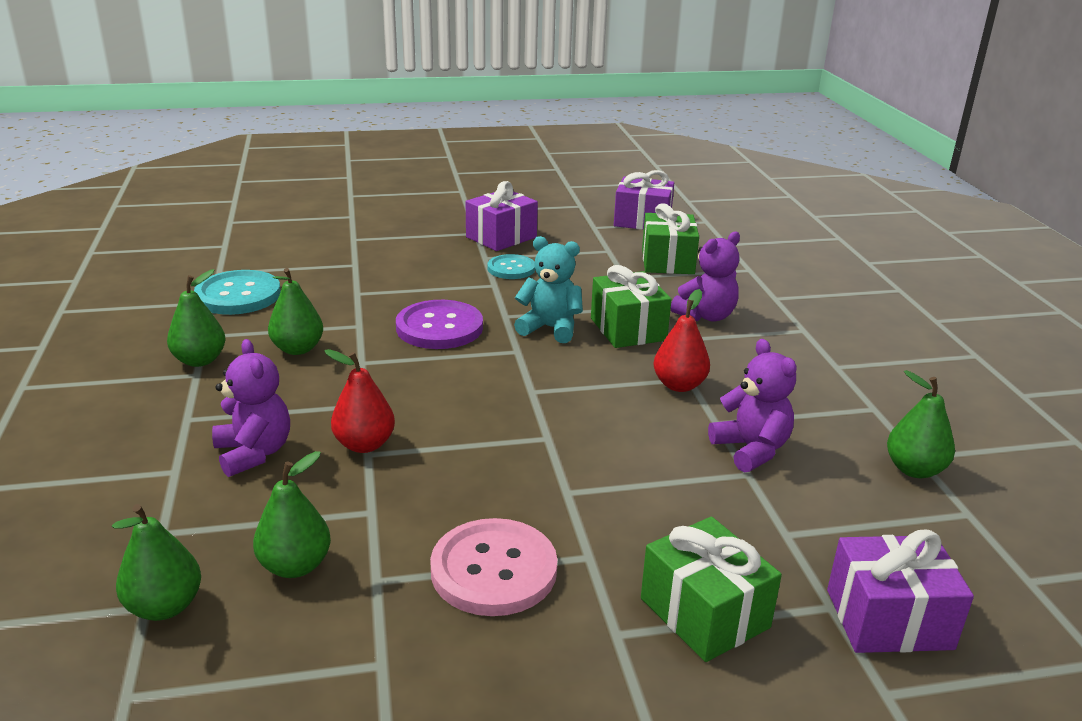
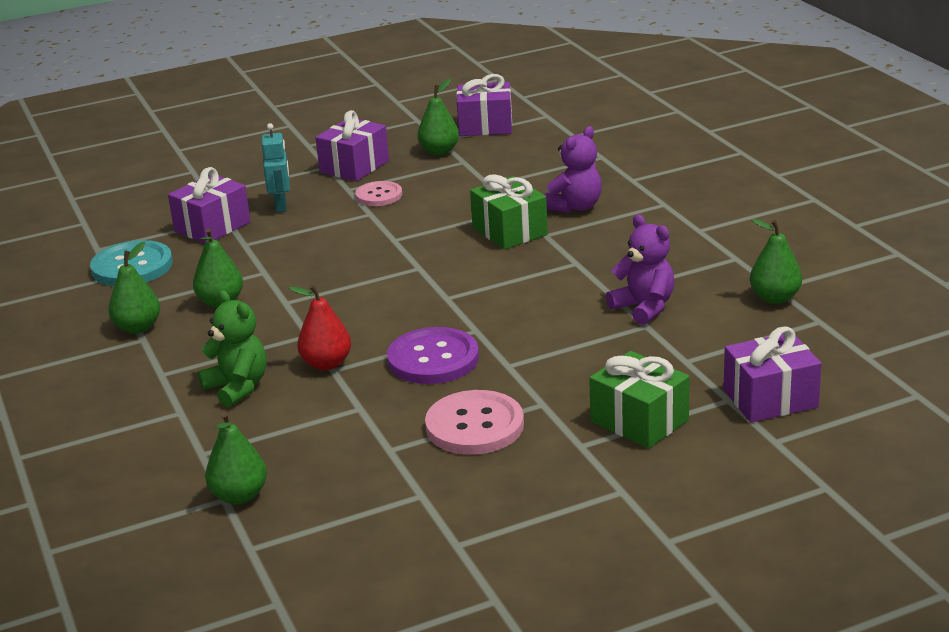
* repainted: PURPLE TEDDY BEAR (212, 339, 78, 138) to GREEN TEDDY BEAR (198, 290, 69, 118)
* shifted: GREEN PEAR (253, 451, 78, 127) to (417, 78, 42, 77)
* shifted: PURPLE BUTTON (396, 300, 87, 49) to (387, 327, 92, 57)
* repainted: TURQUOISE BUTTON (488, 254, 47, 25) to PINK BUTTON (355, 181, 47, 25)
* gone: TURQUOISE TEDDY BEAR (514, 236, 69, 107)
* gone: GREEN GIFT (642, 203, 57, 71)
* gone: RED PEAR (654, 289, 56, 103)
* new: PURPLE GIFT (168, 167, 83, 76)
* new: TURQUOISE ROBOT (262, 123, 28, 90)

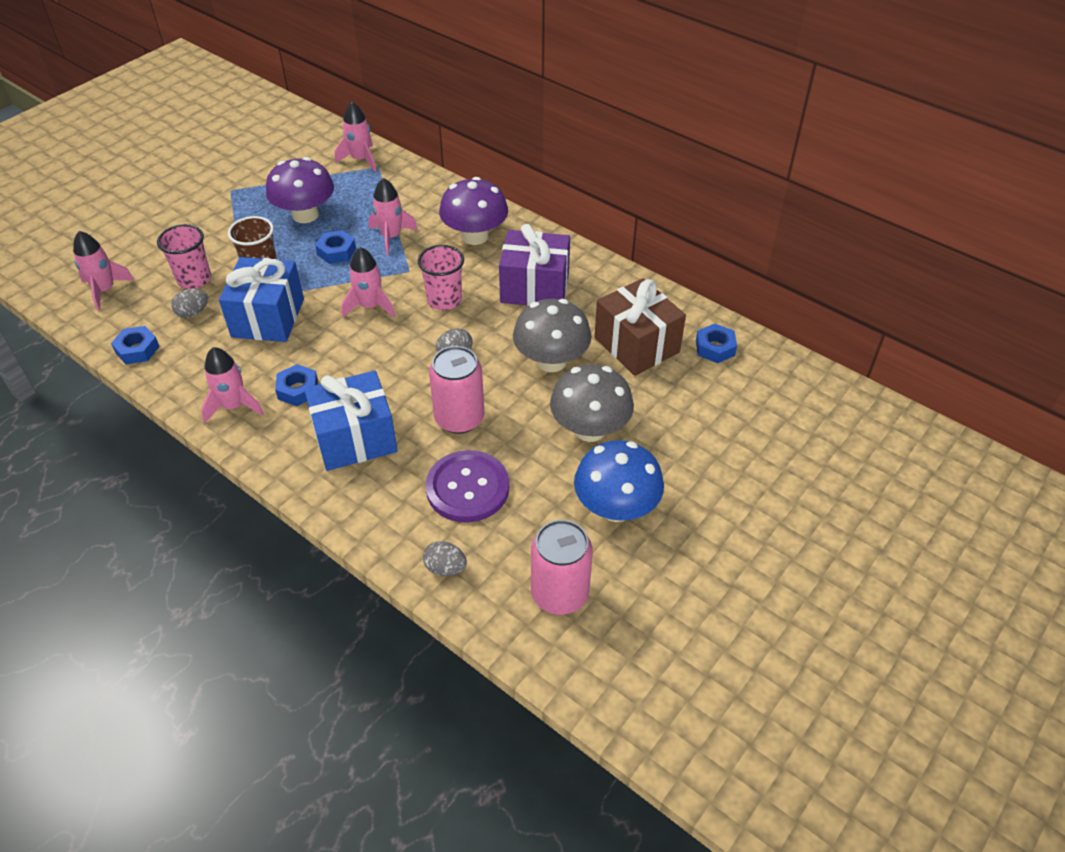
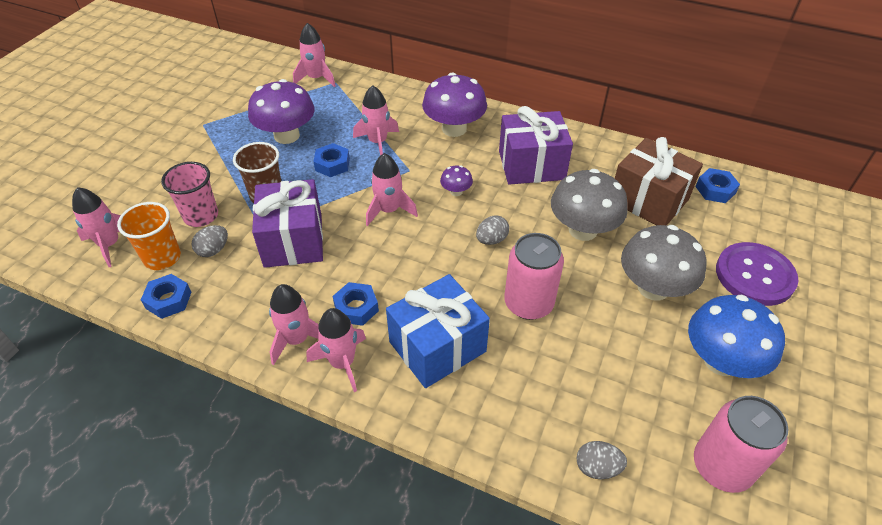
* repainted: BLUE GIFT (219, 257, 85, 85) to PURPLE GIFT (252, 179, 71, 89)
* swapped: PINK CUP (418, 245, 46, 65) to PURPLE MUSHROOM (440, 165, 33, 31)
* shifted: PURPLE BUTTON (425, 450, 84, 73) to (716, 242, 82, 64)
* new: ORANGE CUP (117, 202, 64, 68)
* new: PINK ROCKET (306, 308, 60, 84)

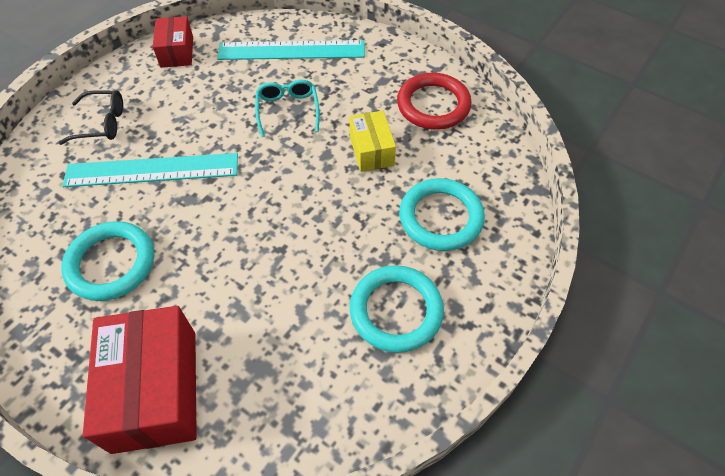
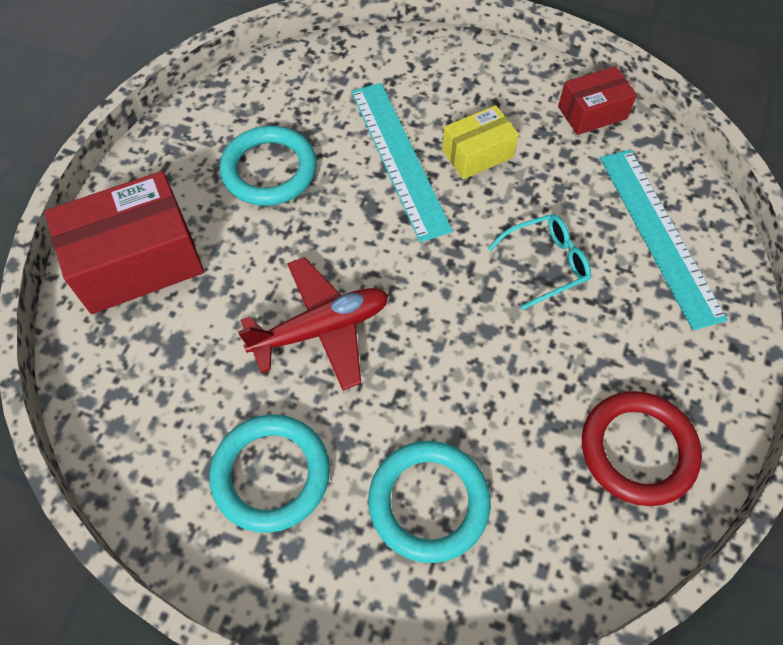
* gone: BLACK GLASSES (59, 90, 64, 55)
* shifted: YELLOW BOX (349, 111, 47, 61) to (442, 105, 77, 74)
* new: RED PLANE (238, 257, 150, 133)

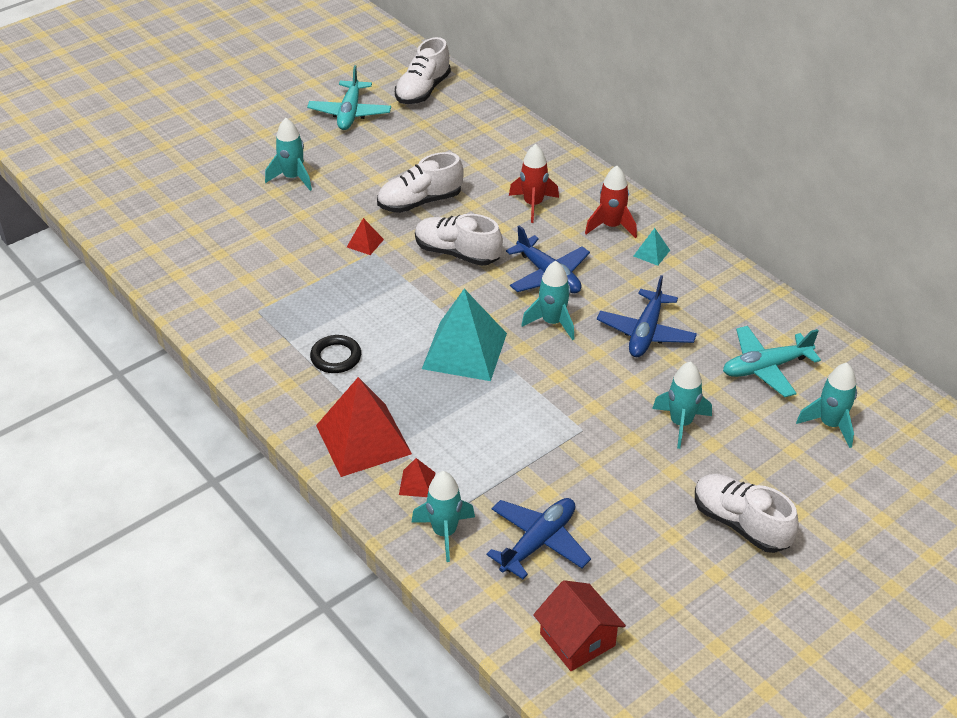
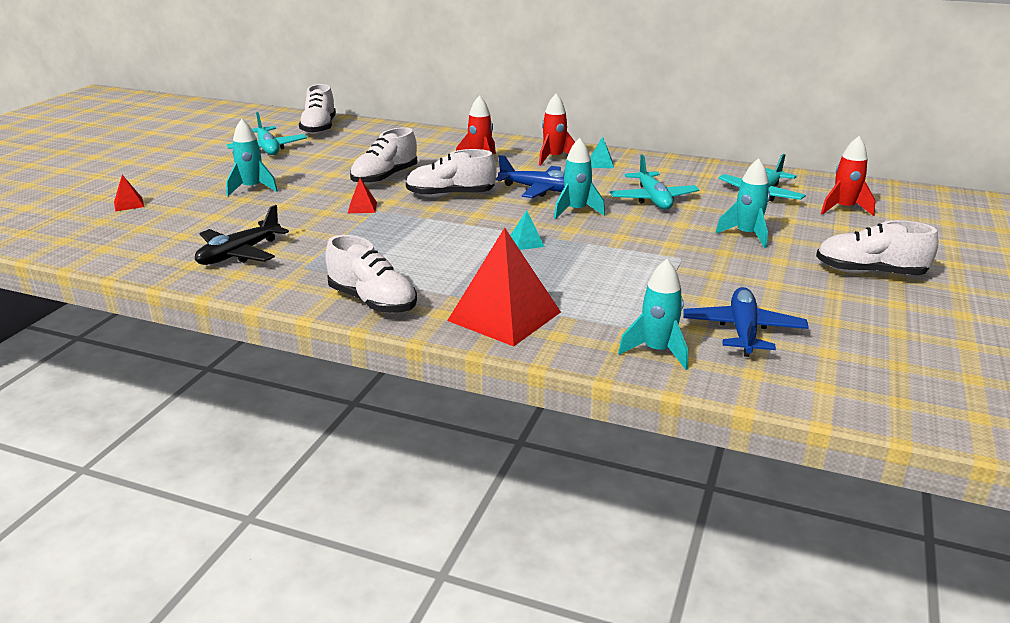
* gone: BLACK RING (310, 335, 51, 38)
* shifted: RED PYRAMID (399, 458, 36, 39) to (114, 175, 30, 36)
* scaled: TURQUOISE PYRAMID (422, 289, 85, 92) = (510, 210, 35, 40) x0.43
* gone: RED HOUSE (533, 580, 93, 91)
* repainted: BLUE PLANE (597, 275, 100, 82) to TURQUOISE PLANE (610, 155, 90, 55)
* repainted: TURQUOISE ROCKET (796, 363, 61, 85) to RED ROCKET (821, 136, 55, 80)
* new: BLACK PLANE (195, 205, 94, 60)
* new: WHITE SHOE (325, 235, 92, 79)

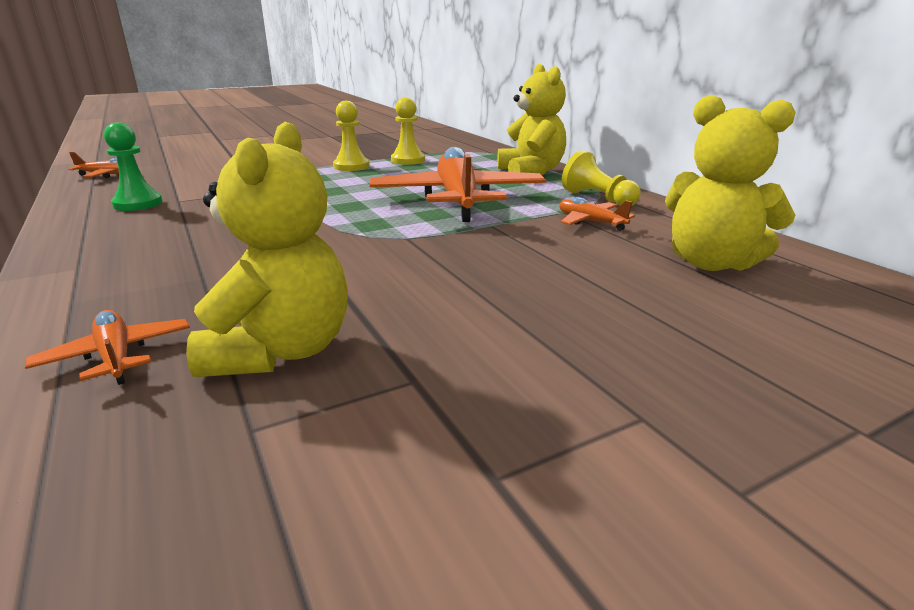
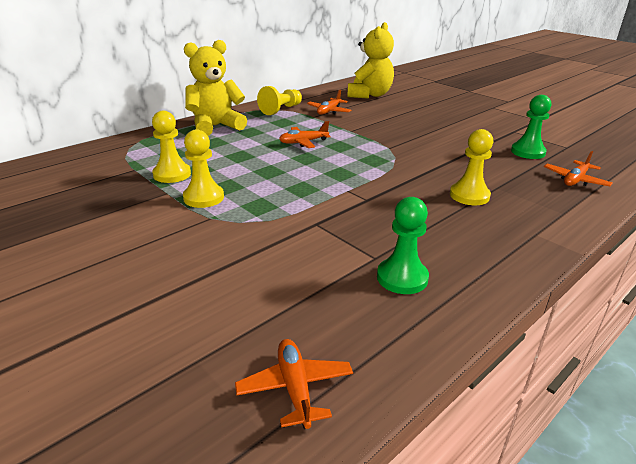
* swapped: YELLOW TEDDY BEAR (186, 122, 162, 255) to GREEN PAWN (511, 95, 40, 64)
* scaled: ORANGE PLANE (370, 147, 176, 75) = (279, 121, 52, 27) x0.44
* new: YELLOW PAWN (450, 129, 43, 76)

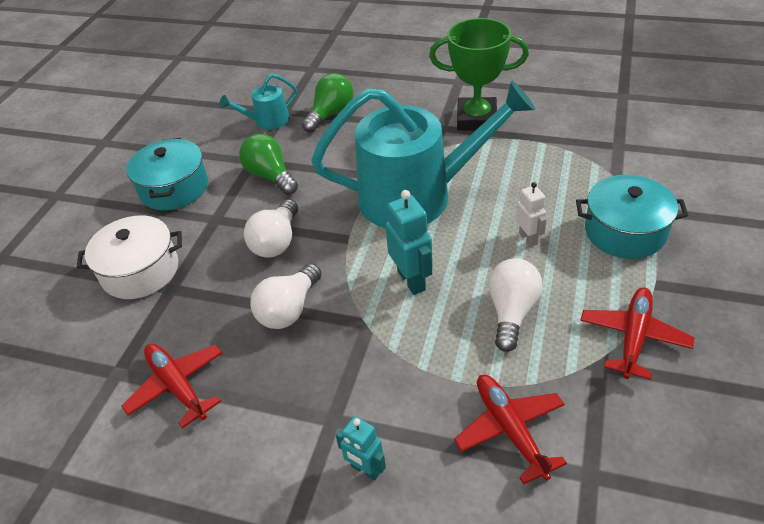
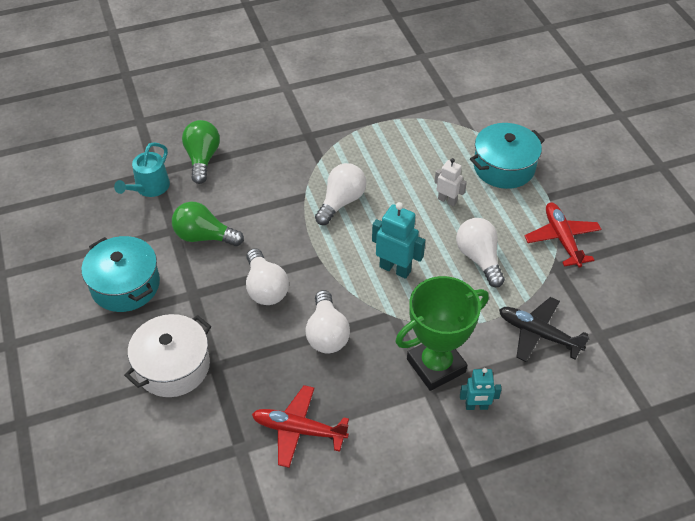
* swapped: TURQUOISE WATERING CAN (311, 81, 224, 147) to WHITE LIGHT BULB (315, 163, 51, 62)
* shifted: GREEN TROPHY (429, 18, 100, 113) to (395, 276, 94, 115)
* repainted: RED PLANE (454, 375, 113, 110) to BLACK PLANE (499, 297, 91, 65)

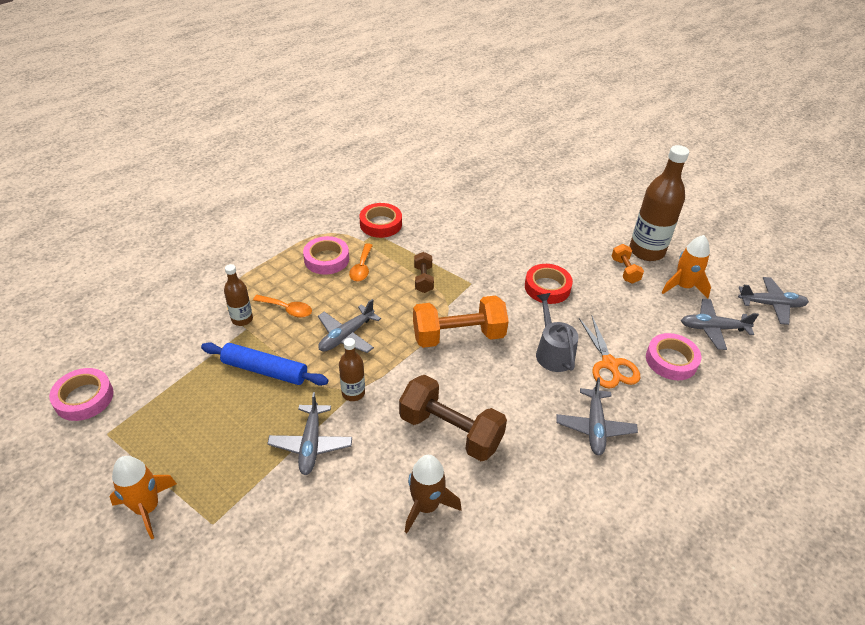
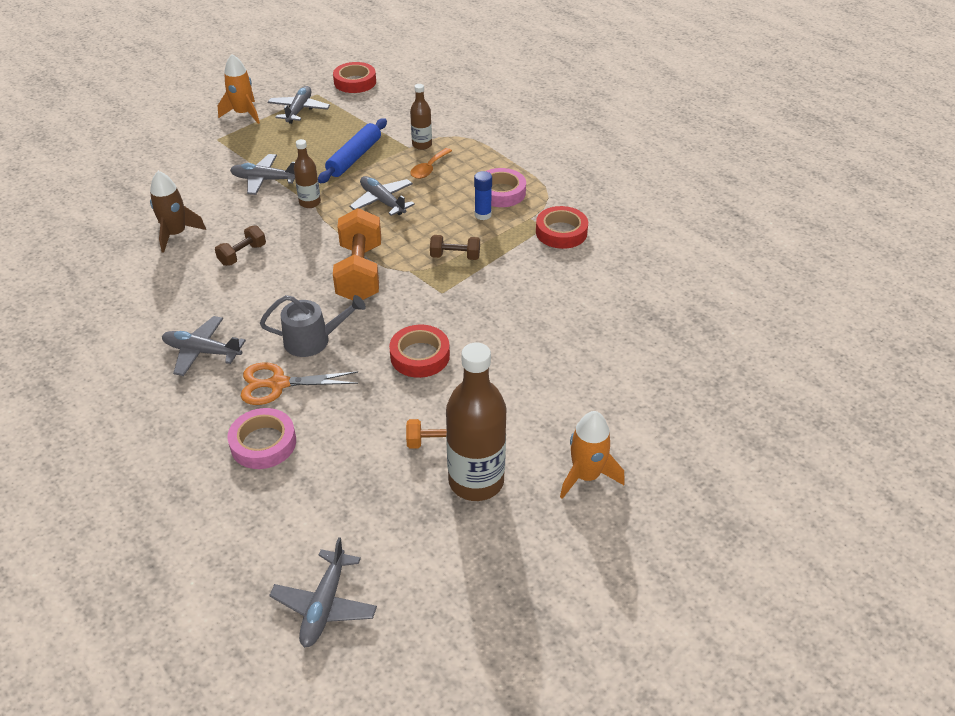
* repainted: PINK TAPE (49, 368, 65, 53) to RED TAPE (333, 62, 43, 31)
* swapped: ORANGE SPOON (349, 243, 24, 38) to BLUE GLUE STICK (474, 171, 18, 49)
* scaled: BROWN DUMBBELL (399, 375, 108, 86) = (215, 225, 51, 41) x0.51
* shifted: ORANGE ROCKET (662, 235, 49, 64) to (560, 411, 65, 88)
* shifted: GREY PLANE (681, 299, 78, 51) to (268, 86, 62, 38)

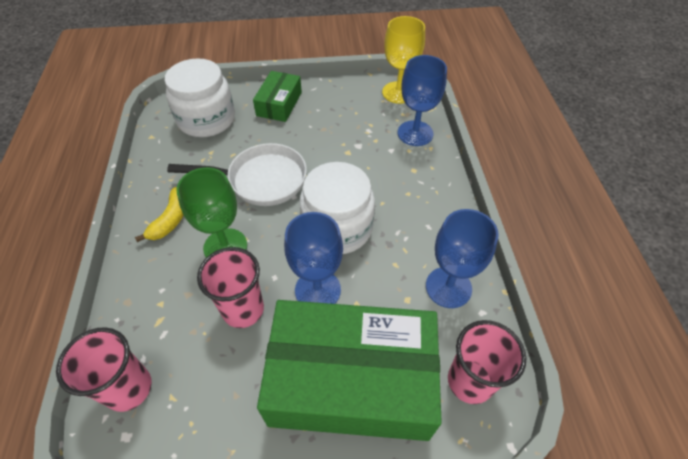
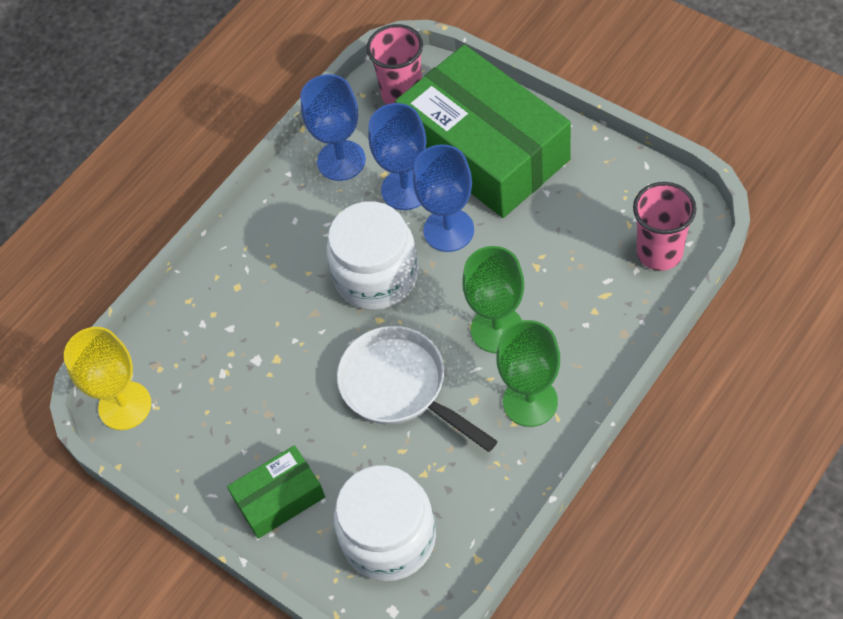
* swapped: YELLOW BANANA (135, 187, 49, 55) to GREEN GOBLET (496, 320, 64, 107)
* gone: PINK CUP (197, 247, 67, 81)
* shifted: BLUE GOBLET (398, 55, 49, 91) to (368, 103, 58, 107)

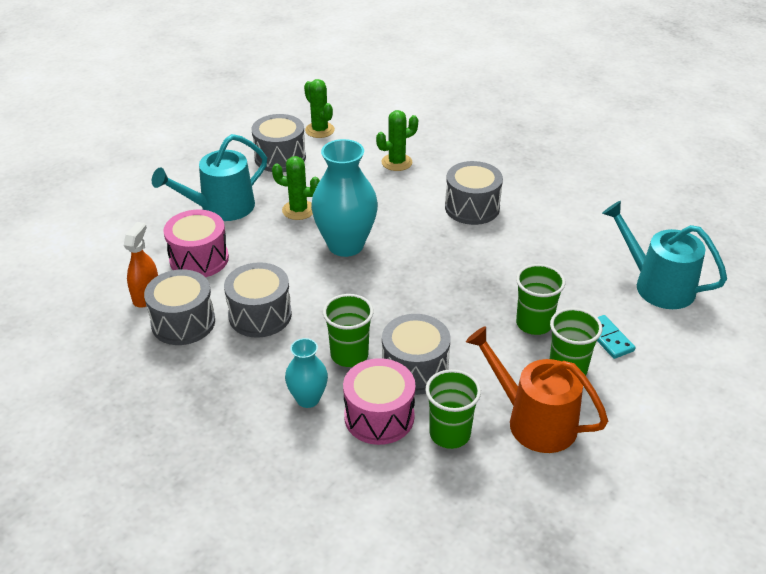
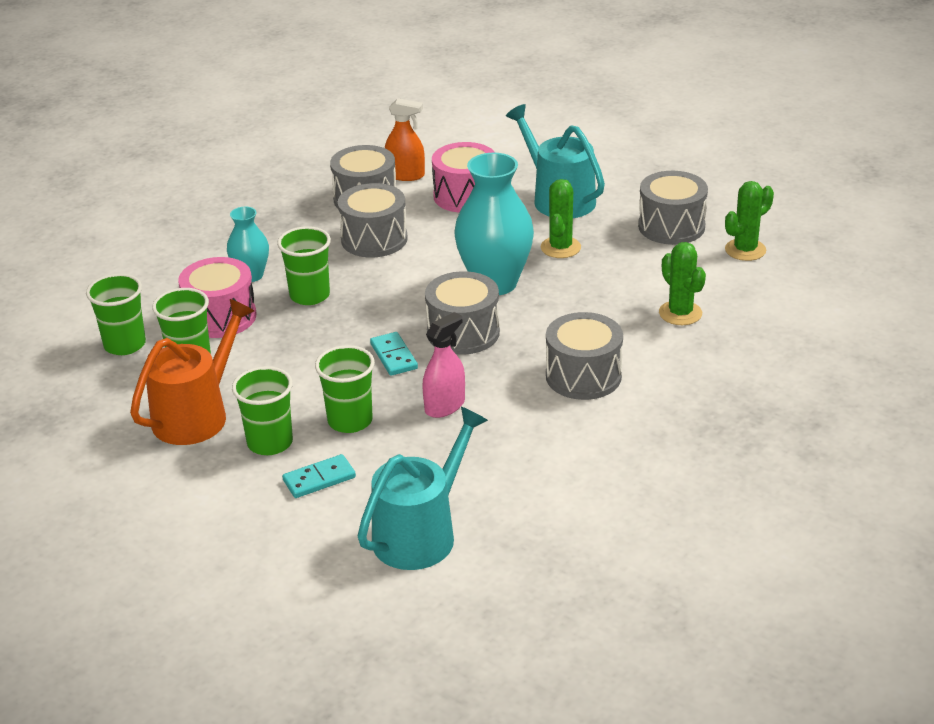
* shifted: GREY DRUM (382, 314, 69, 81) to (425, 271, 75, 84)
* new: GREEN CUP (86, 274, 60, 81)
* new: TURQUOISE DOMINO (370, 332, 48, 44)
* new: PINK SPRAY BOTTLE (423, 312, 42, 106)

